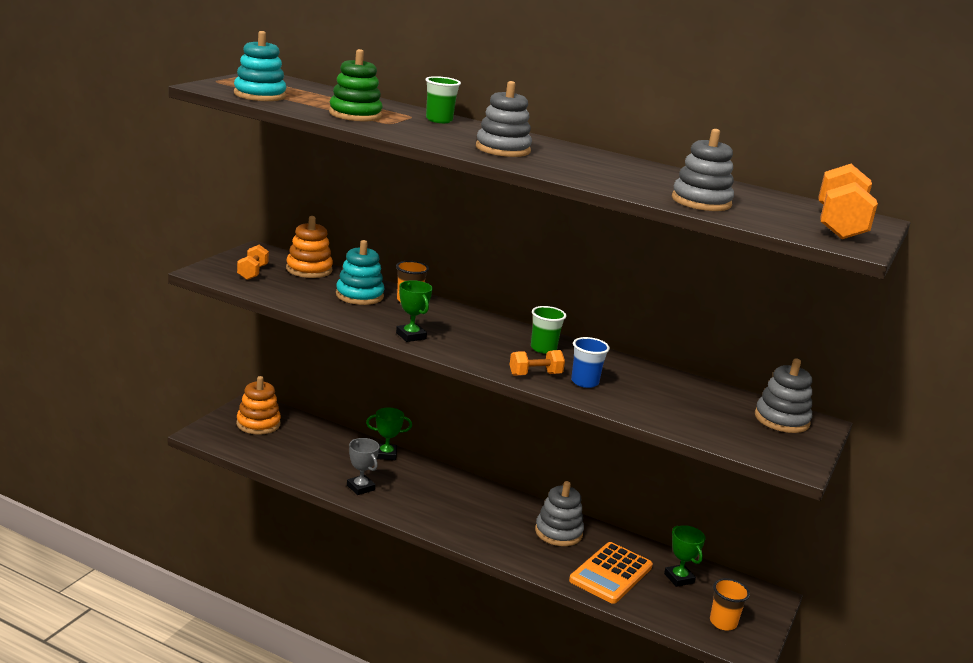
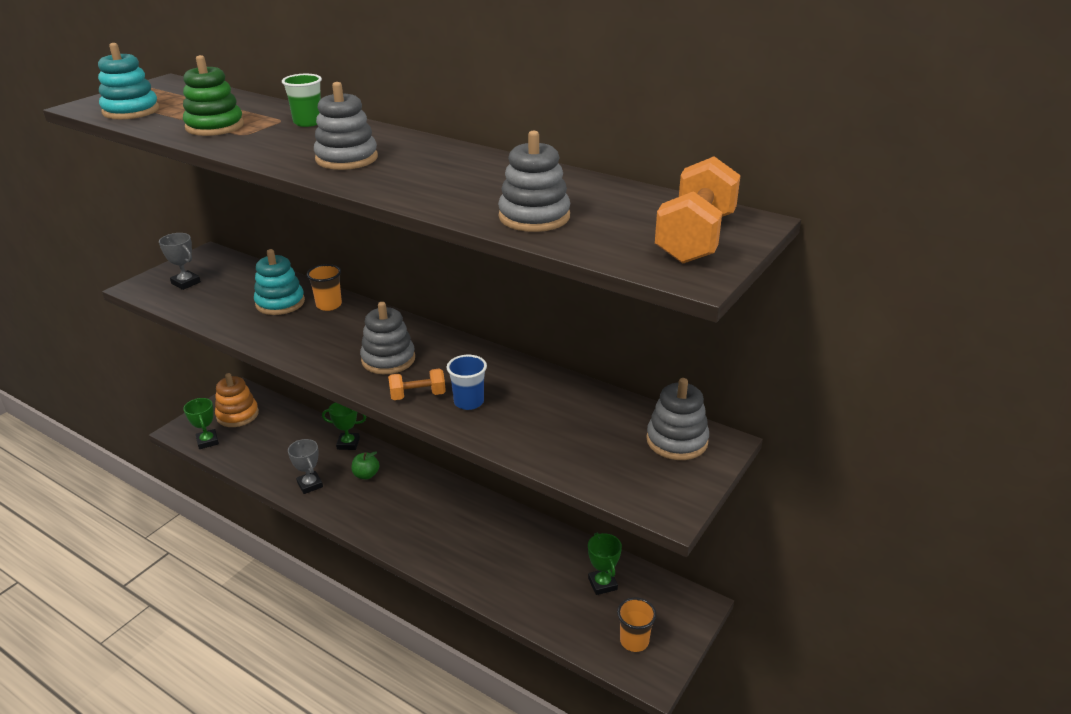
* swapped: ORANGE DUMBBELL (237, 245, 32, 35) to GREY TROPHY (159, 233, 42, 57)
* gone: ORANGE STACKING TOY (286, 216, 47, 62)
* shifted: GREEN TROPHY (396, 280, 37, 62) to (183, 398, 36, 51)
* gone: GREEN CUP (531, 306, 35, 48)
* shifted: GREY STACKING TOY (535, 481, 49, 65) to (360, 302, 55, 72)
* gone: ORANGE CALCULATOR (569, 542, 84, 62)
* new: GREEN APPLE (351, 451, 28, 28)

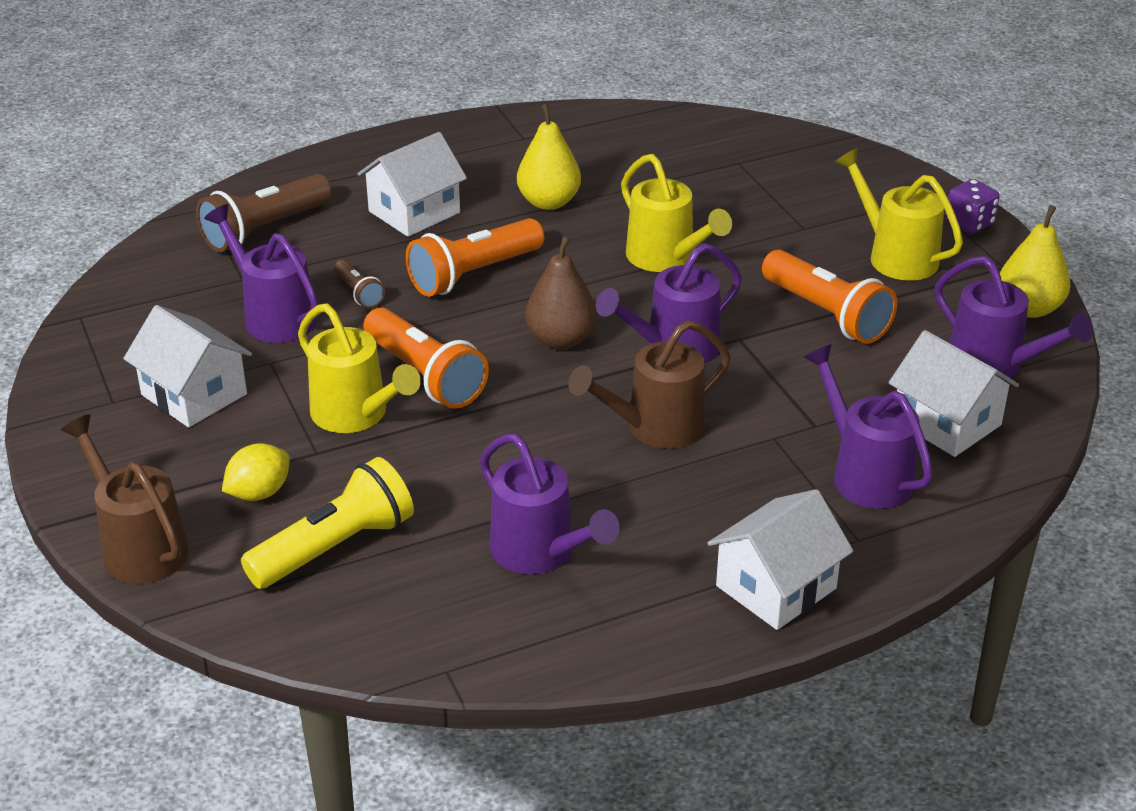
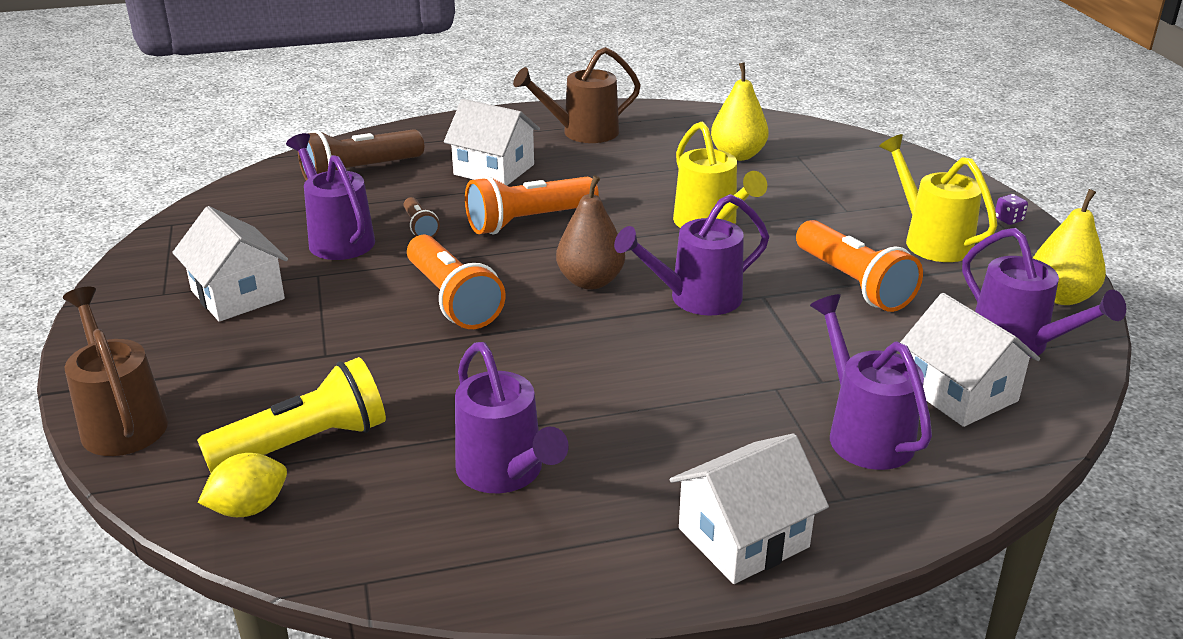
* shifted: YELLOW LEMON (222, 443, 68, 58) to (198, 453, 89, 64)
* gone: YELLOW WATERING CAN (298, 303, 123, 130)
* rotated: WHITE HOUSE (358, 132, 109, 105) = (444, 99, 96, 86) 60 degrees clockwise
* shifted: YELLOW PEAR (517, 103, 64, 107) to (711, 62, 58, 99)
* shifted: BROWN WATERING CAN (568, 320, 163, 129) to (513, 47, 128, 96)
* scaled: PURPLE DICE (945, 179, 54, 55) = (995, 194, 33, 31) x0.61

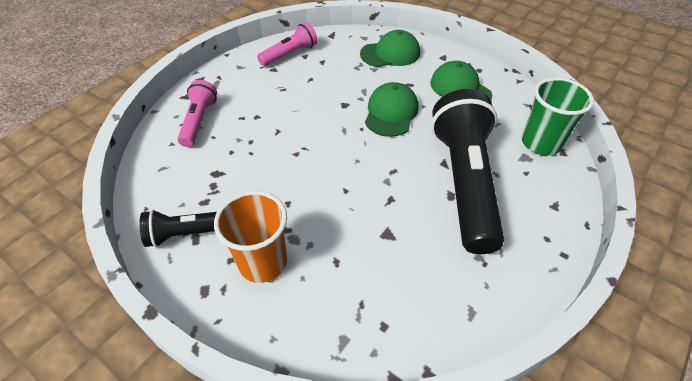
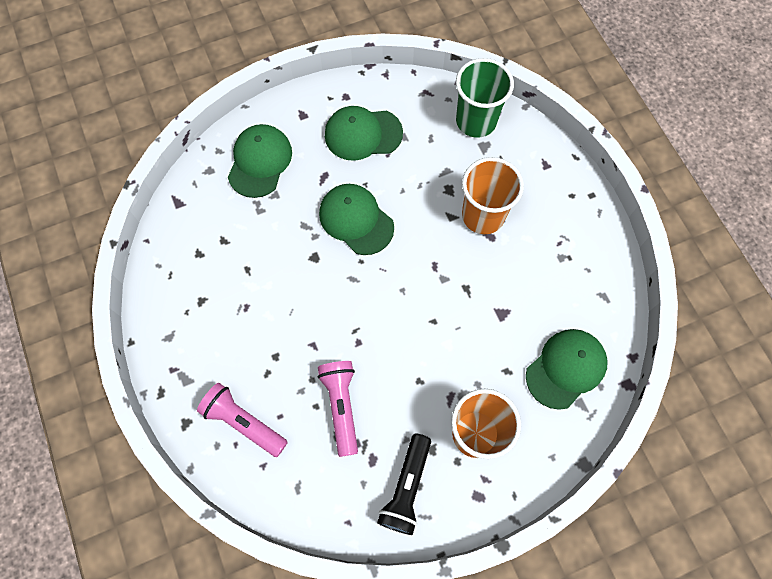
* shifted: PINK FLASHLIGHT (257, 22, 61, 44) to (318, 361, 40, 96)
* swapped: BLACK FLASHLIGHT (431, 89, 73, 165) to ORANGE CUP (462, 157, 62, 77)
* new: GREEN CAP (526, 329, 82, 81)

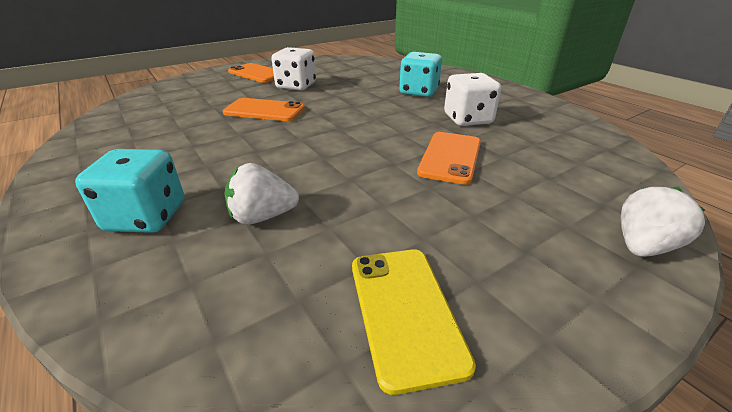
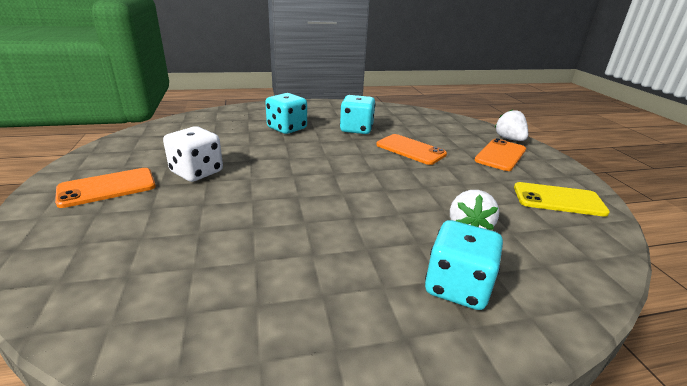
* shifted: ORANGE PHONE (223, 98, 82, 23) to (474, 138, 52, 33)
* repainted: WHITE DICE (444, 73, 57, 53) to TURQUOISE DICE (340, 95, 36, 39)

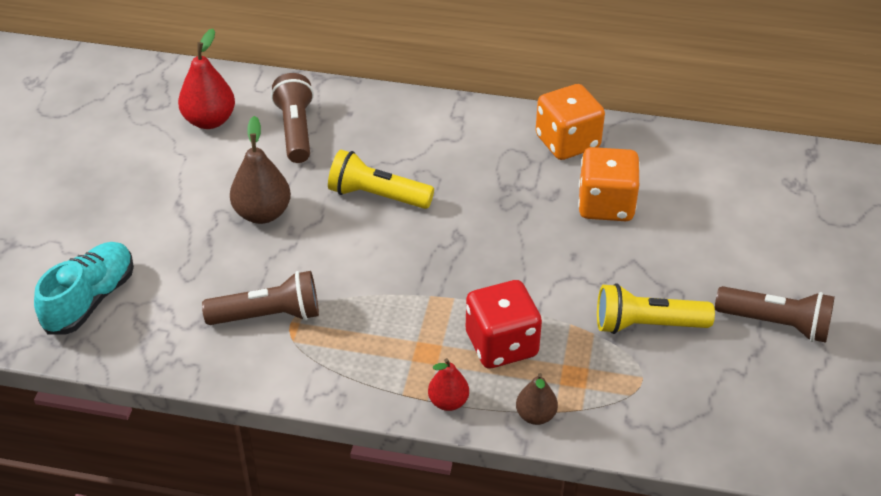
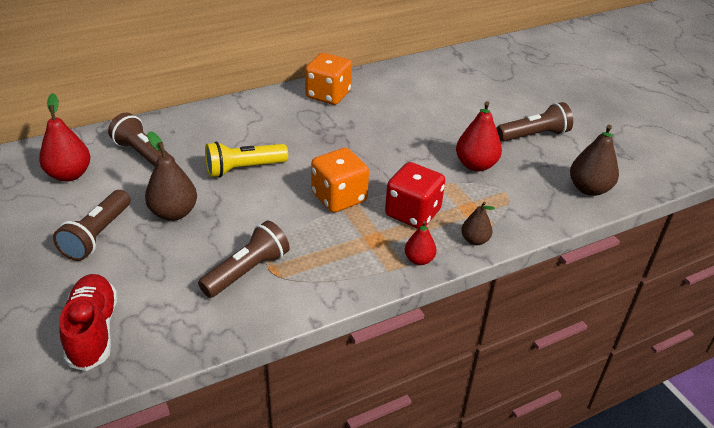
* repainted: TURQUOISE SHOE (34, 242, 100, 93) to RED SHOE (59, 274, 58, 97)
* shifted: ORANGE DICE (578, 147, 62, 74) to (311, 148, 58, 65)
* swapped: YELLOW FLASHLIGHT (597, 283, 118, 51) to RED PEAR (456, 101, 46, 71)
* new: BROWN FLASHLIGHT (53, 190, 77, 71)
* new: BROWN PEAR (570, 125, 49, 71)

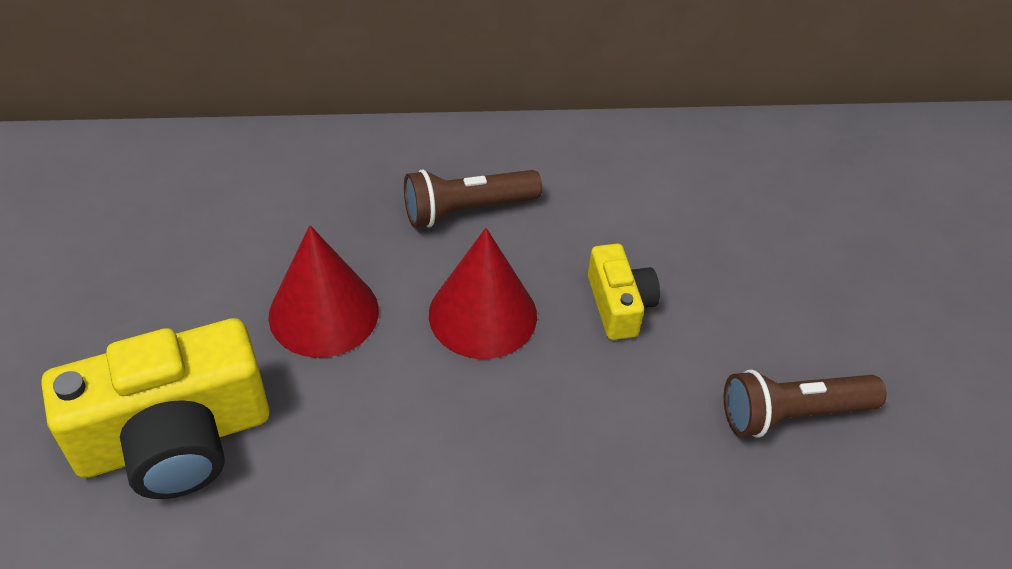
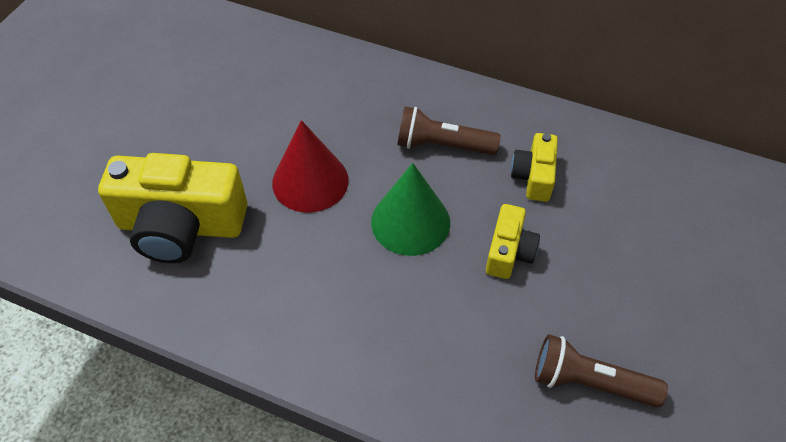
* repainted: RED CONE (429, 228, 108, 131) to GREEN CONE (371, 163, 79, 93)
* new: YELLOW CAMERA (511, 133, 47, 69)

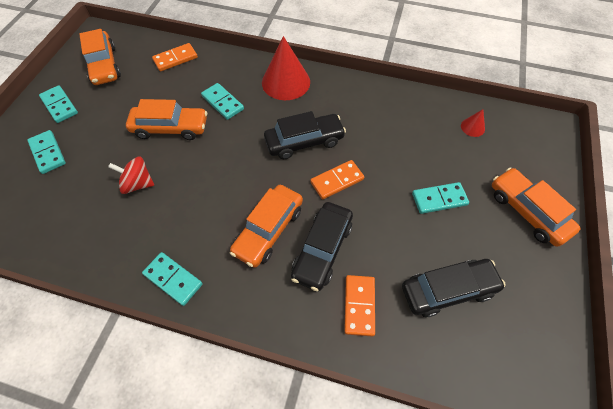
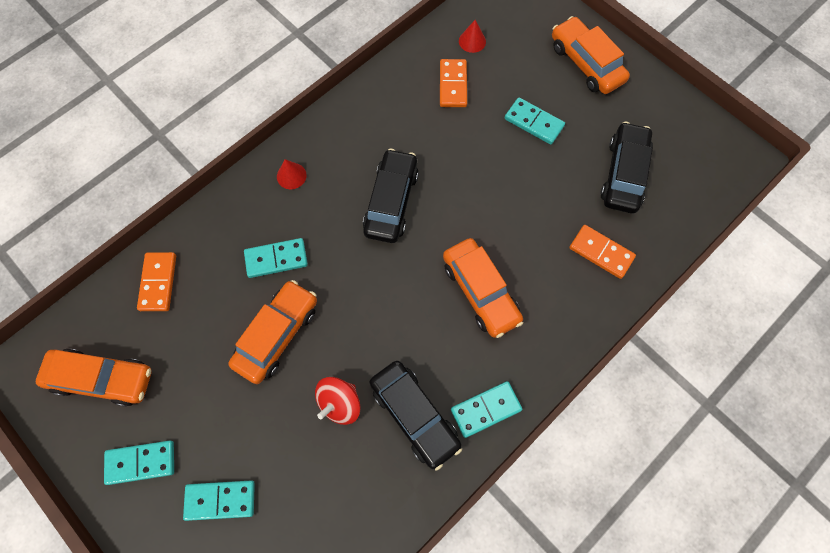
* scaled: RED CONE (262, 36, 48, 64) = (277, 159, 30, 30) x0.45
* shifted: BLACK CAR (291, 202, 62, 89) to (369, 361, 93, 110)
* shifted: ORANGE DOMINO (310, 160, 54, 39) to (440, 59, 27, 48)
* rotated: TURQUOISE DOMINO (412, 182, 57, 32) = (505, 97, 60, 48) 75 degrees counterclockwise
* rotated: ORANGE CAR (492, 167, 89, 80) = (552, 16, 78, 78) 60 degrees clockwise

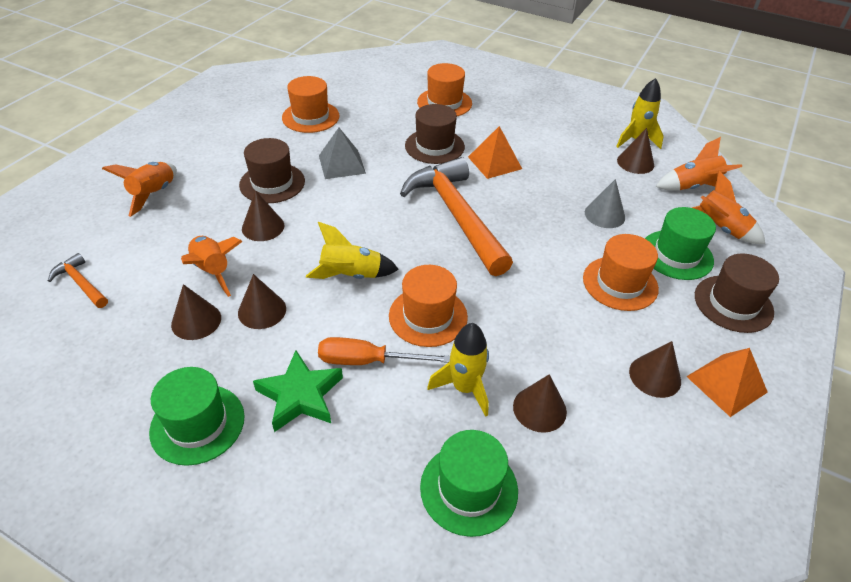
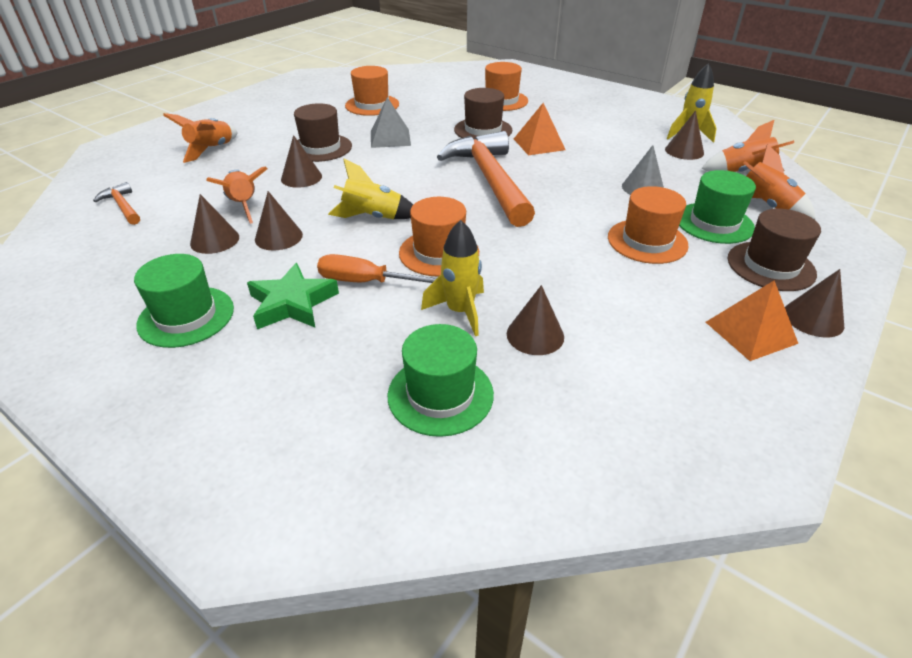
* shifted: BROWN CONE (629, 341, 52, 57) to (785, 269, 59, 68)

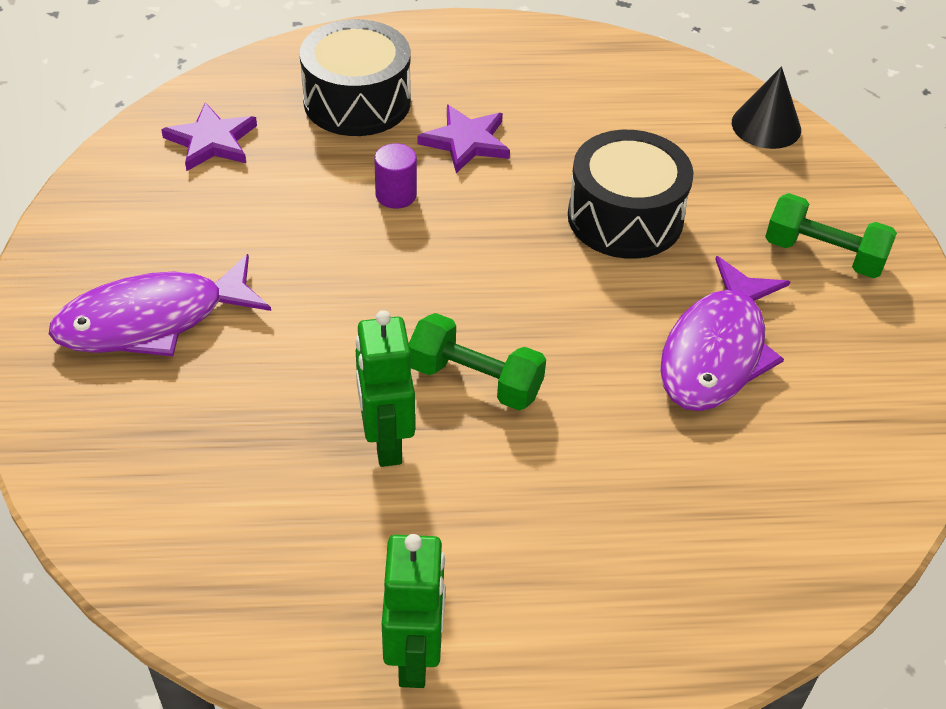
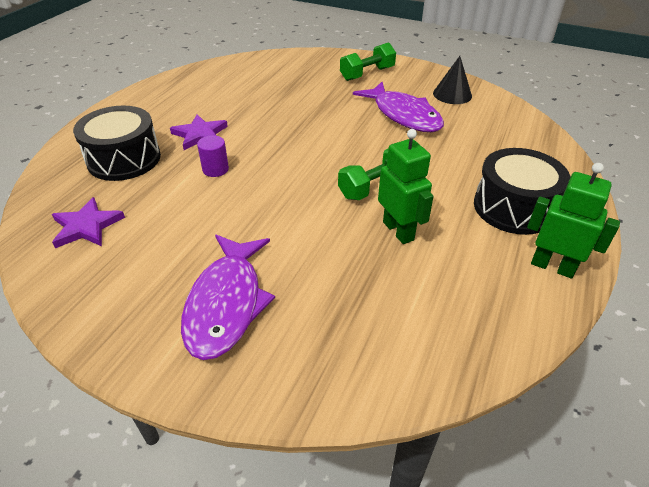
* rotated: GREEN ROBOT (356, 310, 59, 157) = (378, 129, 56, 115) 135 degrees counterclockwise
* shifted: BLACK DRUM (568, 130, 126, 129) to (474, 148, 96, 87)
* shifted: BLACK CONE (732, 66, 69, 83) to (433, 56, 39, 48)

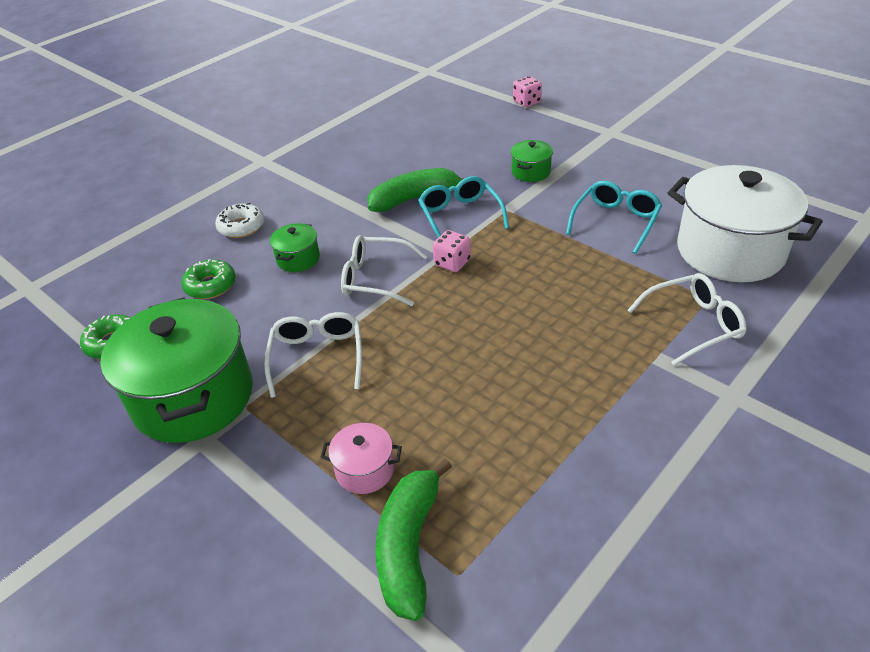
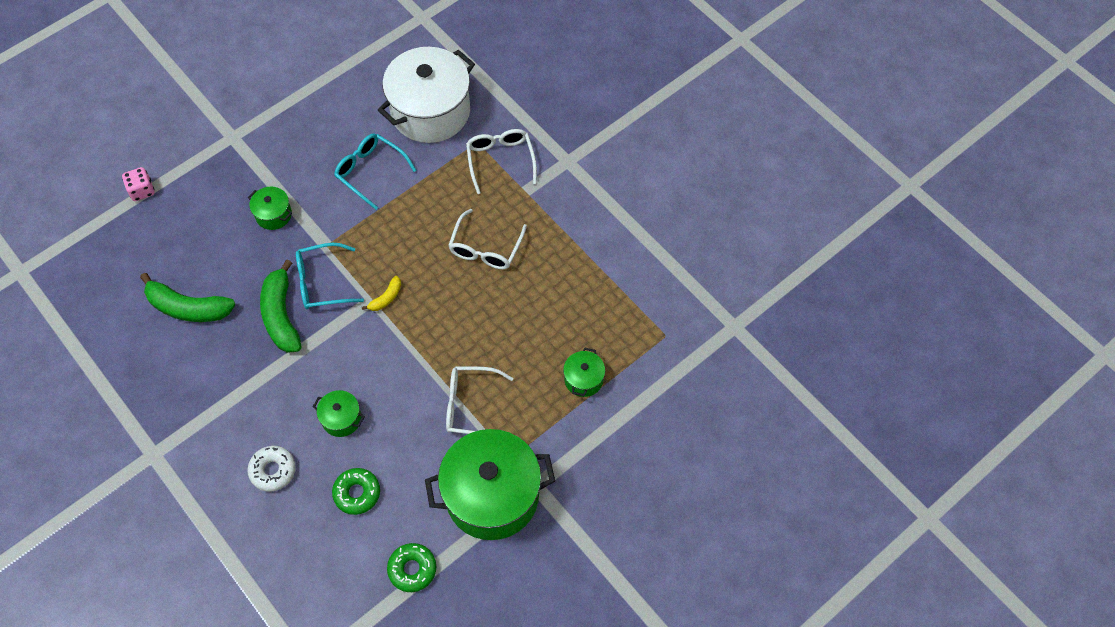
* repainted: PINK POT (320, 423, 82, 71) to GREEN POT (563, 348, 42, 49)
* shifted: WHITE GLASSES (341, 235, 87, 71) to (448, 209, 79, 60)
* shifted: GREEN BANANA (375, 459, 77, 162) to (140, 273, 95, 49)
* swapped: PINK DICE (433, 230, 38, 42) to YELLOW BANANA (362, 276, 39, 35)

